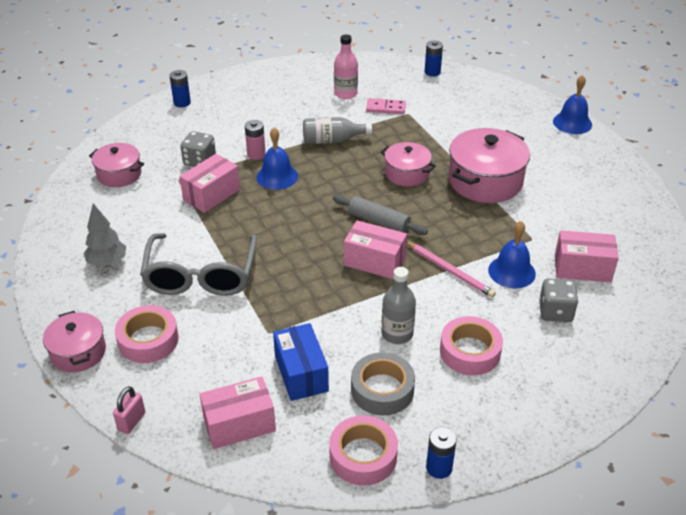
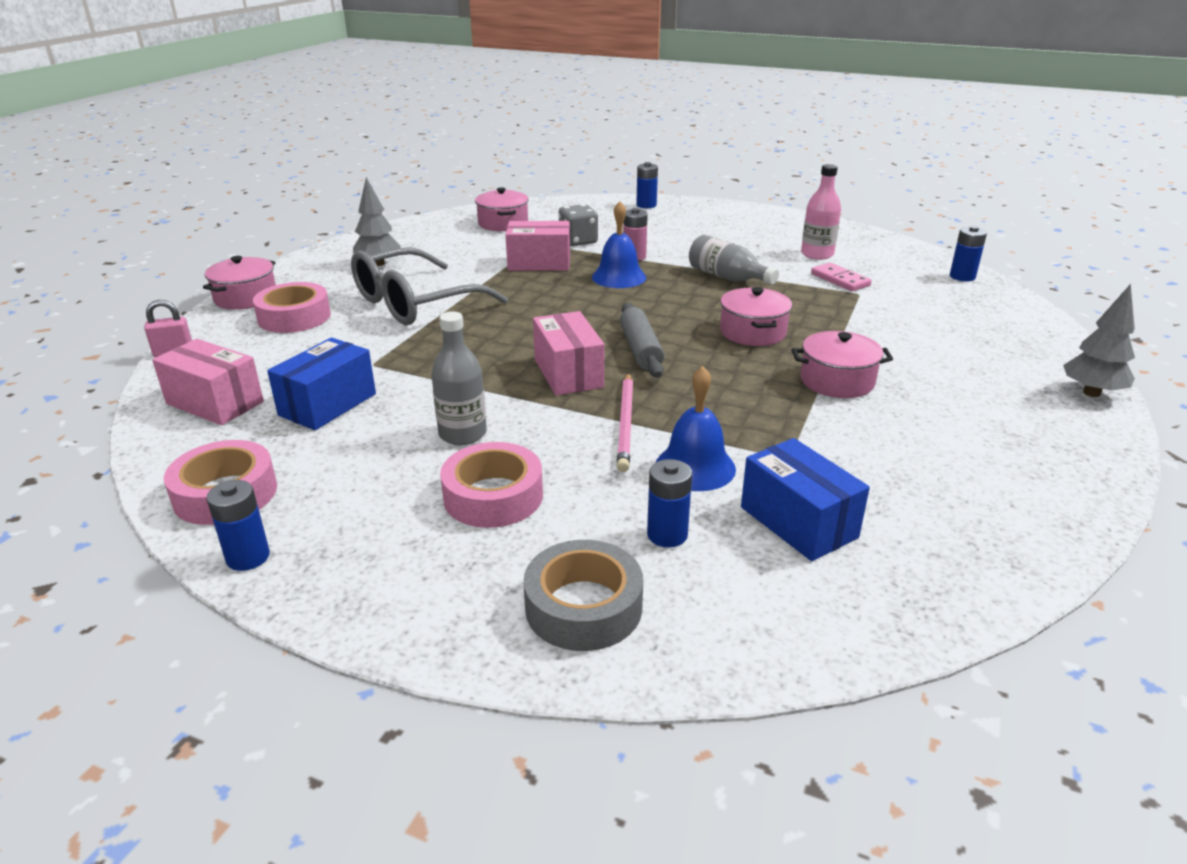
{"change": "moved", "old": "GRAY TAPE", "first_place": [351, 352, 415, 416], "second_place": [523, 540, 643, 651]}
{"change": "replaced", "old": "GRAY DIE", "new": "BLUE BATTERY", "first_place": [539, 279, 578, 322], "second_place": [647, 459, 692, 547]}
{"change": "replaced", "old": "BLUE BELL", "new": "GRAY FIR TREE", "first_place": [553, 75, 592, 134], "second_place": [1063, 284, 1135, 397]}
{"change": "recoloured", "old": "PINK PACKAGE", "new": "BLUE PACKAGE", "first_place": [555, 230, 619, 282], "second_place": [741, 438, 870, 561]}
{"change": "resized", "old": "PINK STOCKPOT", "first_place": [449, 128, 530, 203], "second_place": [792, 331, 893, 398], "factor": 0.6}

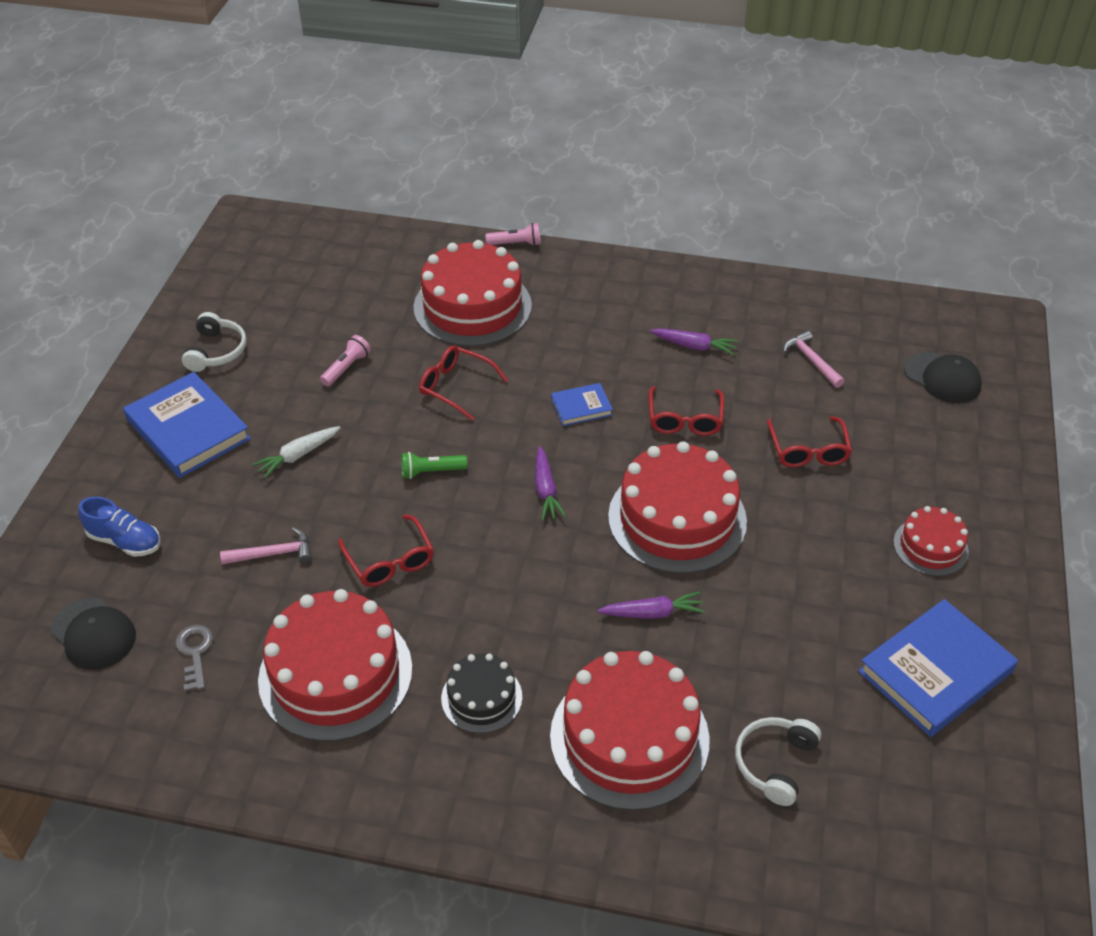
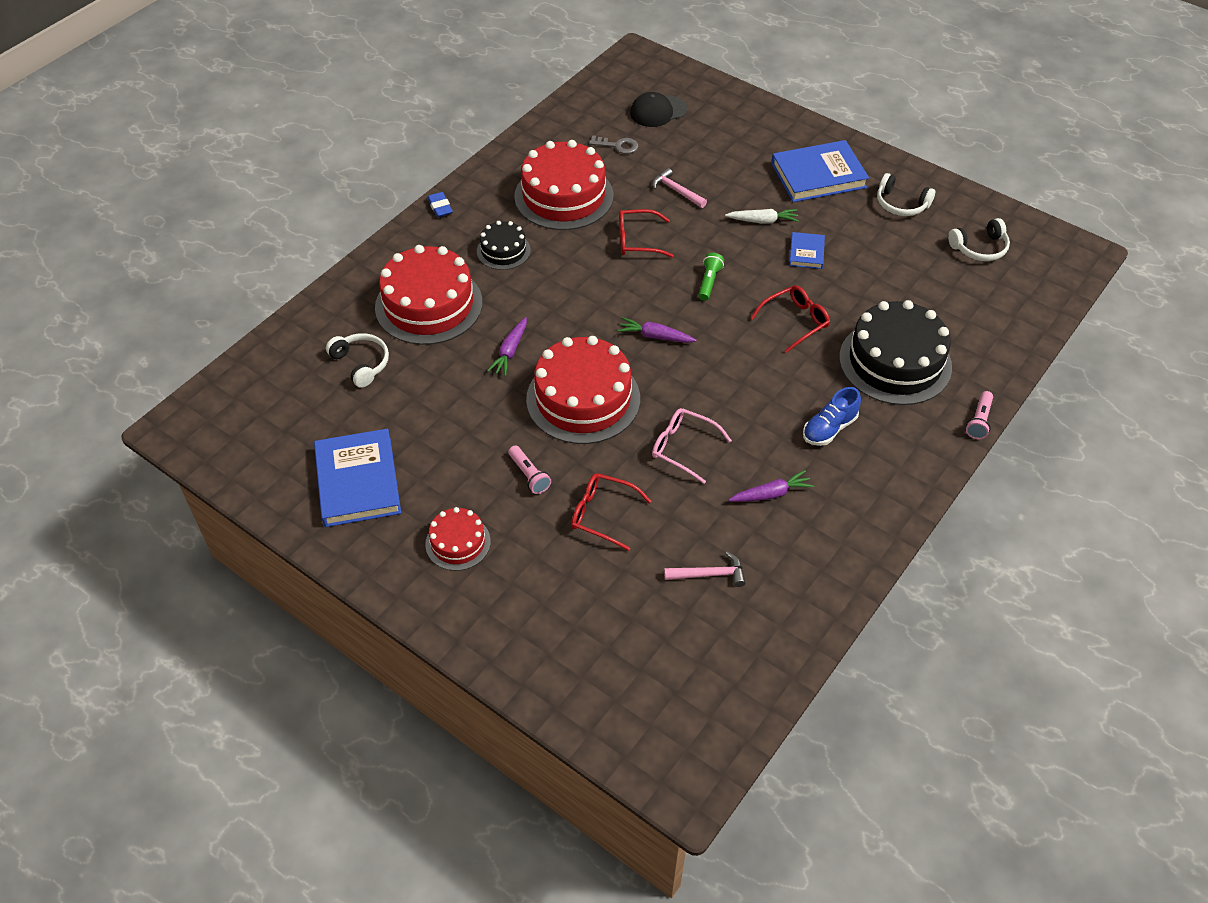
{"change": "removed", "old": "EBONY BASEBALL CAP", "first_place": [904, 352, 982, 403]}
{"change": "added", "new": "BLUE ERASER", "second_place": [427, 192, 453, 217]}
{"change": "added", "new": "PURE WHITE HEADPHONES", "second_place": [948, 218, 1010, 261]}
{"change": "moved", "old": "BLUE LACE-UP SHOE", "first_place": [78, 496, 161, 557], "second_place": [803, 387, 861, 446]}
{"change": "moved", "old": "PINK TORCH", "first_place": [320, 335, 371, 386], "second_place": [508, 446, 551, 494]}
{"change": "moved", "old": "BLUE HARDCOVER", "first_place": [551, 383, 613, 426], "second_place": [789, 232, 825, 269]}
{"change": "recoloured", "old": "RED GATEAU", "new": "EBONY GATEAU", "first_place": [414, 240, 532, 346], "second_place": [839, 300, 952, 405]}
{"change": "recoloured", "old": "RED SPECTACLES", "new": "PINK SPECTACLES", "first_place": [649, 386, 724, 436], "second_place": [652, 408, 732, 484]}
{"change": "turned", "old": "PINK CARPENTER'S HAMMER", "first_place": [220, 527, 312, 565], "second_place": [652, 168, 707, 208], "degrees": 120}
{"change": "turned", "old": "PURE WHITE ROOT VEGETABLE", "first_place": [252, 426, 341, 478], "second_place": [725, 209, 799, 223], "degrees": 105}
{"change": "turned", "old": "ROYAL PURPLE ROOT VEGETABLE", "first_place": [650, 328, 738, 355], "second_place": [729, 470, 814, 502], "degrees": -150}

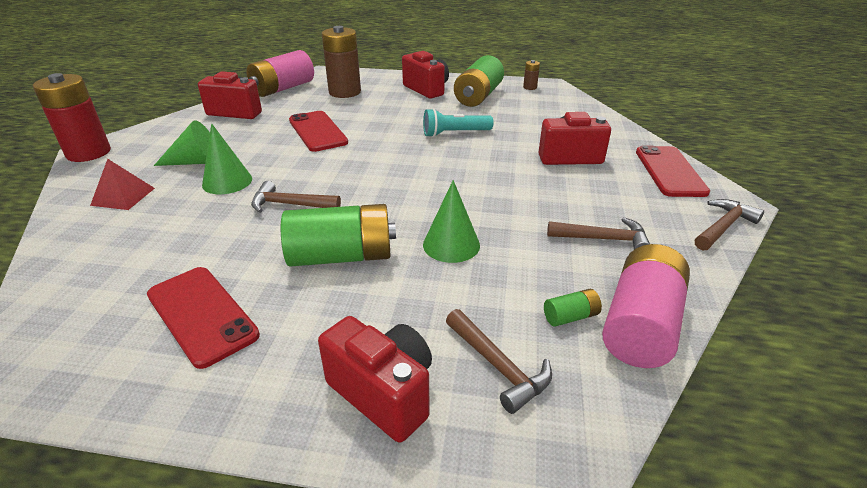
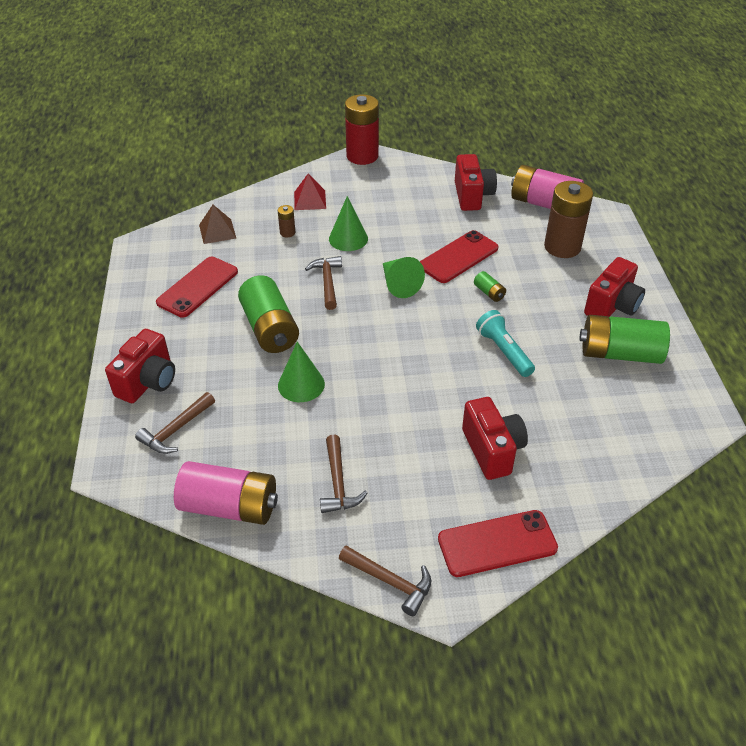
{"change": "added", "new": "RUSSET PYRAMID", "second_place": [199, 205, 236, 244]}
{"change": "moved", "old": "LEAF-GREEN SOLID CONE", "first_place": [154, 120, 210, 166], "second_place": [383, 257, 425, 298]}
{"change": "moved", "old": "RUSSET BATTERY", "first_place": [523, 60, 540, 90], "second_place": [278, 205, 295, 237]}
{"change": "moved", "old": "LEAF-GREEN BATTERY", "first_place": [544, 289, 602, 327], "second_place": [474, 271, 506, 302]}

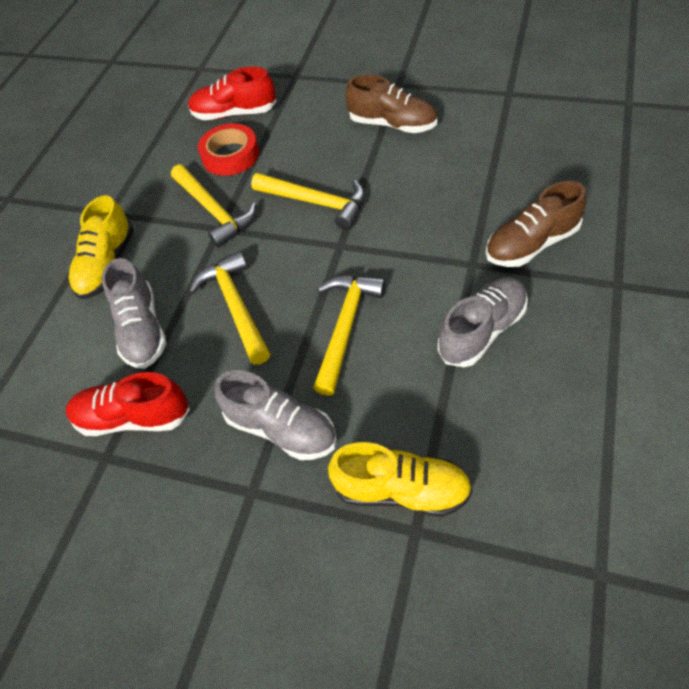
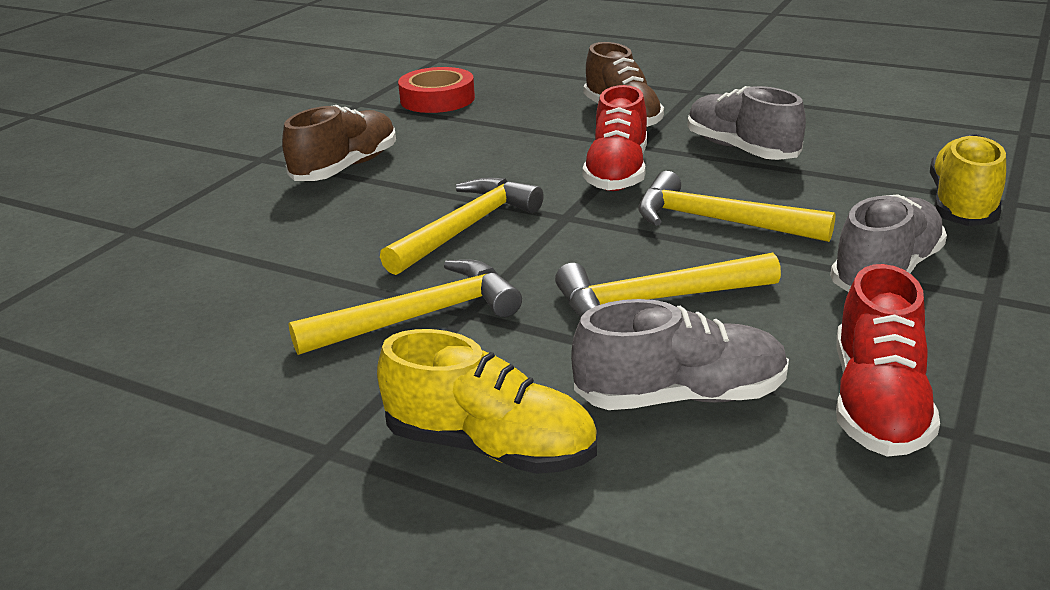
{"change": "moved", "old": "RED LACE-UP SHOE", "first_place": [188, 67, 276, 120], "second_place": [582, 85, 647, 191]}
{"change": "moved", "old": "RED TAPE", "first_place": [198, 123, 259, 176], "second_place": [398, 67, 475, 113]}

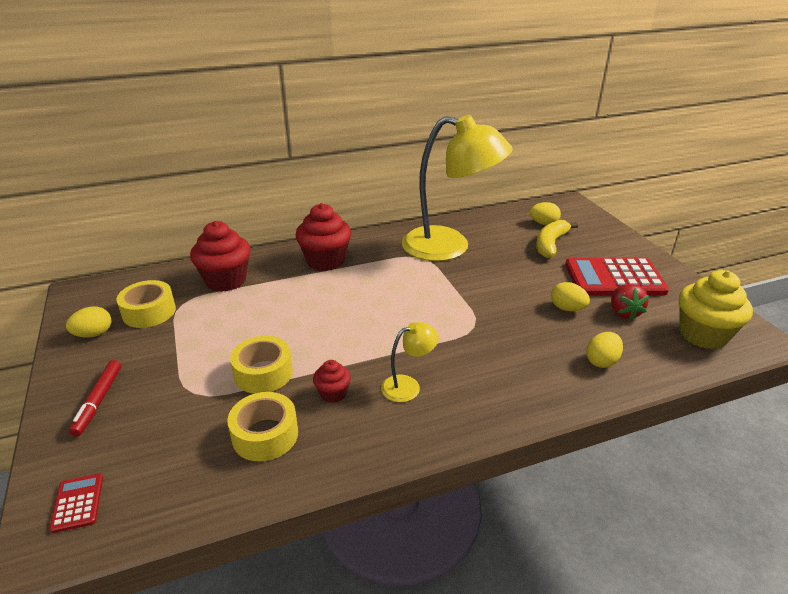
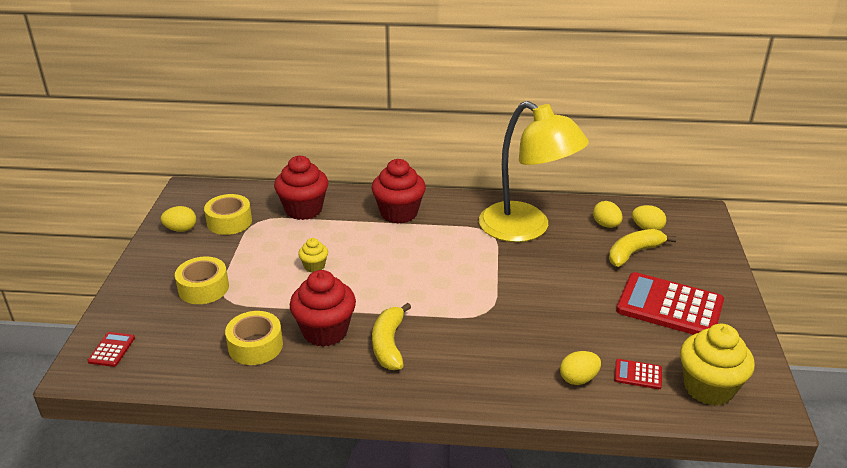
{"change": "removed", "old": "RED MARKER PEN", "first_place": [69, 360, 121, 436]}
{"change": "removed", "old": "RED BERRY", "first_place": [611, 284, 649, 320]}
{"change": "added", "new": "YELLOW CUPCAKE", "second_place": [298, 238, 328, 273]}
{"change": "added", "new": "RED ADDING MACHINE", "second_place": [614, 359, 662, 389]}
{"change": "moved", "old": "YELLOW TAPE", "first_place": [230, 336, 293, 394], "second_place": [175, 256, 229, 304]}
{"change": "moved", "old": "YELLOW TOY EGG", "first_place": [551, 282, 590, 311], "second_place": [593, 201, 623, 228]}
{"change": "replaced", "old": "YELLOW LAMP", "new": "YELLOW BANANA", "first_place": [381, 322, 439, 402], "second_place": [372, 303, 411, 370]}
{"change": "resized", "old": "RED CUPCAKE", "first_place": [313, 360, 351, 403], "second_place": [290, 270, 356, 347], "factor": 1.98}

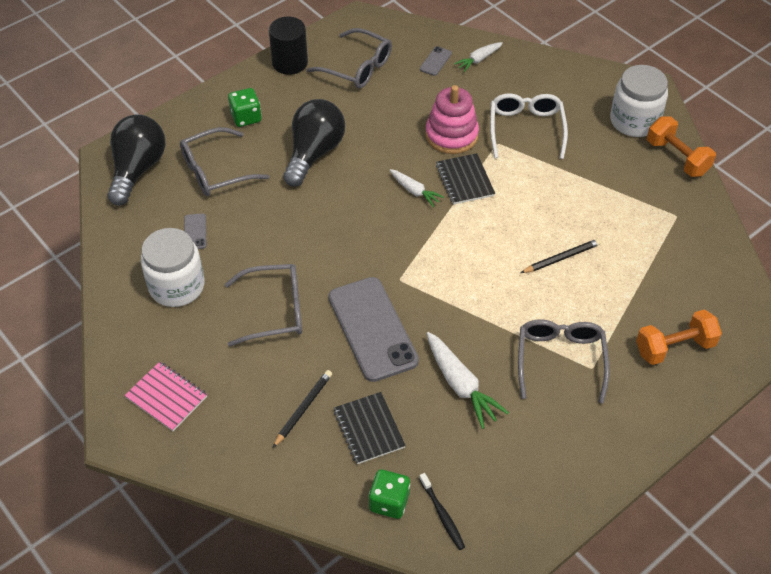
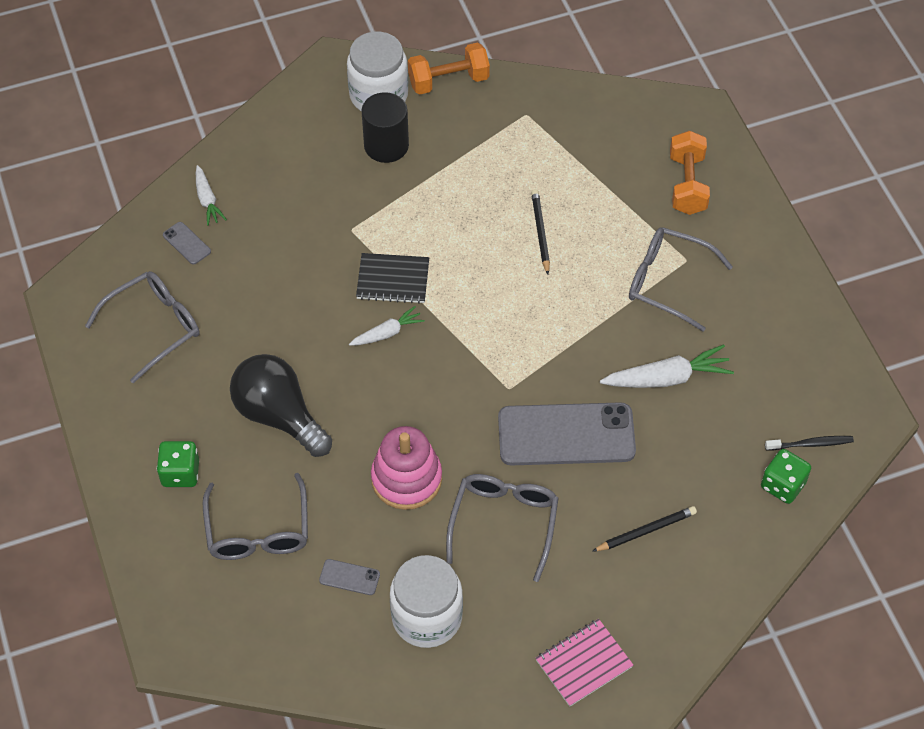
{"change": "removed", "old": "EBONY BULB", "first_place": [107, 114, 165, 206]}
{"change": "removed", "old": "EBONY NOTEBOOK", "first_place": [334, 392, 406, 464]}
{"change": "removed", "old": "PURE WHITE SPECTACLES", "first_place": [490, 93, 568, 159]}
{"change": "moved", "old": "EBONY CYLINDER SHAPE", "first_place": [269, 17, 308, 75], "second_place": [362, 92, 409, 163]}
{"change": "moved", "old": "PINK STACKING RINGS", "first_place": [425, 85, 479, 154], "second_place": [371, 426, 442, 510]}
{"change": "turned", "old": "EBONY WOODEN PENCIL", "first_place": [273, 370, 332, 448], "second_place": [592, 506, 697, 552], "degrees": 105}

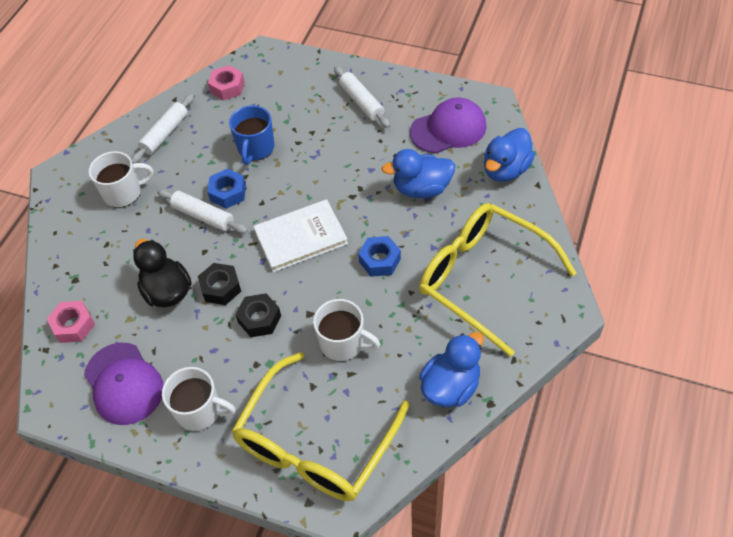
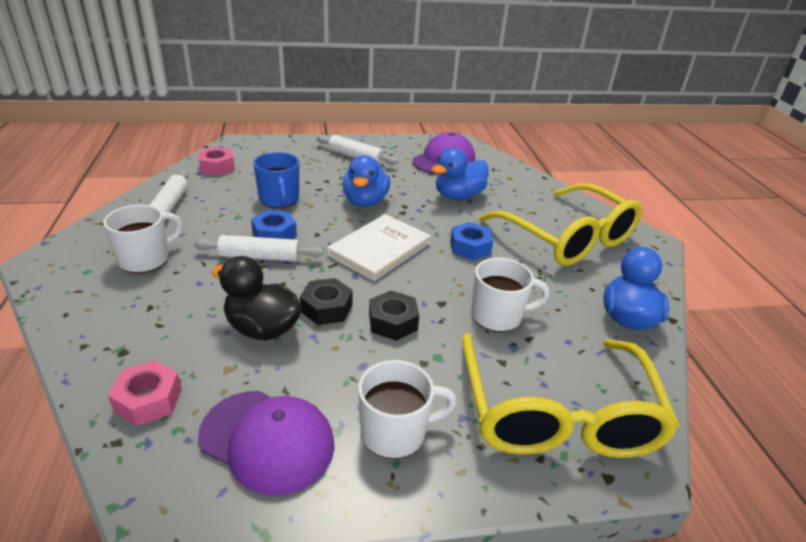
{"change": "moved", "old": "BLUE RUBBER DUCK", "first_place": [484, 128, 535, 182], "second_place": [342, 155, 390, 207]}
{"change": "turned", "old": "YELLOW SPECTACLES", "first_place": [419, 203, 576, 357], "second_place": [479, 183, 642, 266], "degrees": -135}

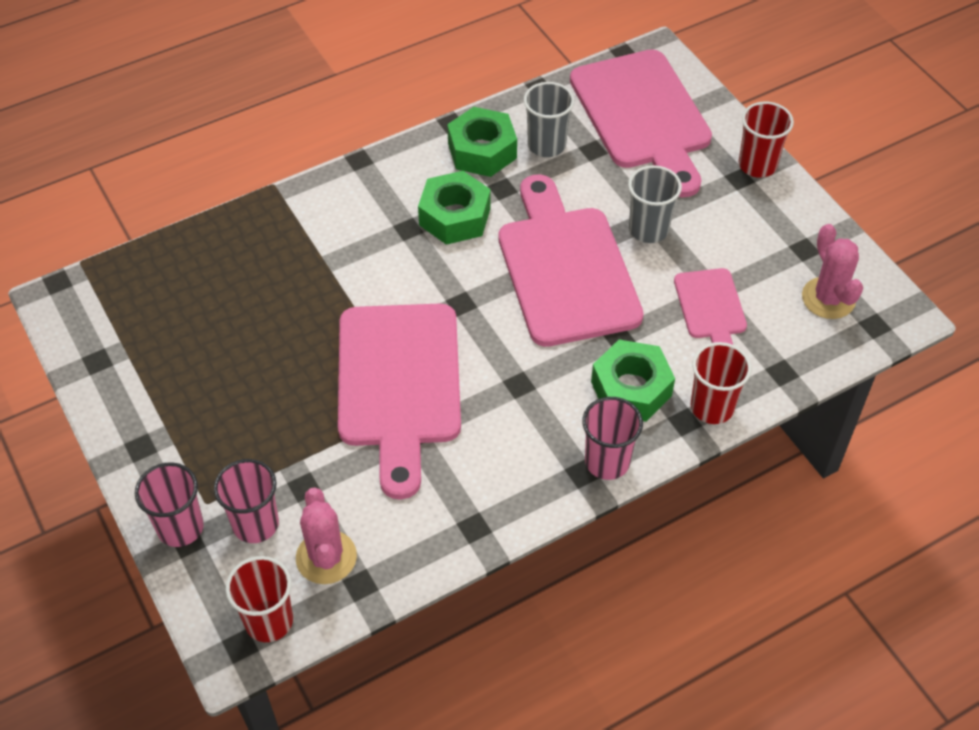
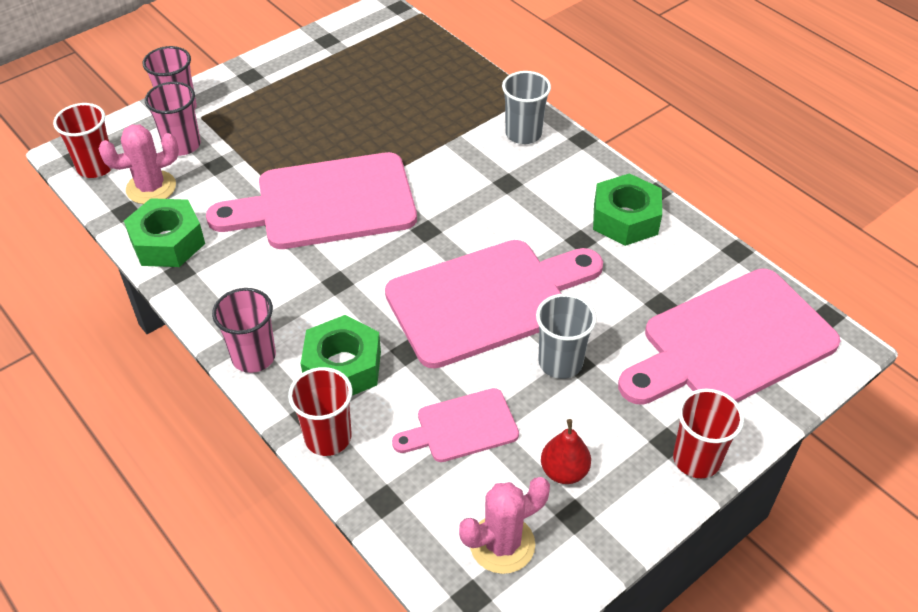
{"change": "added", "new": "RED PEAR FRUIT", "second_place": [541, 419, 591, 484]}
{"change": "moved", "old": "LEAF-GREEN NUT", "first_place": [418, 171, 491, 245], "second_place": [124, 198, 205, 267]}
{"change": "moved", "old": "GRAY BEAKER", "first_place": [524, 82, 574, 157], "second_place": [502, 71, 551, 144]}

